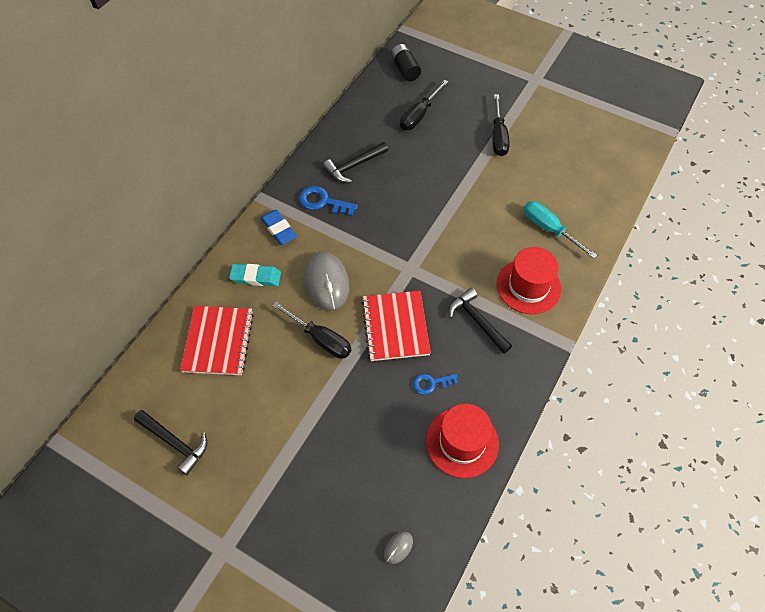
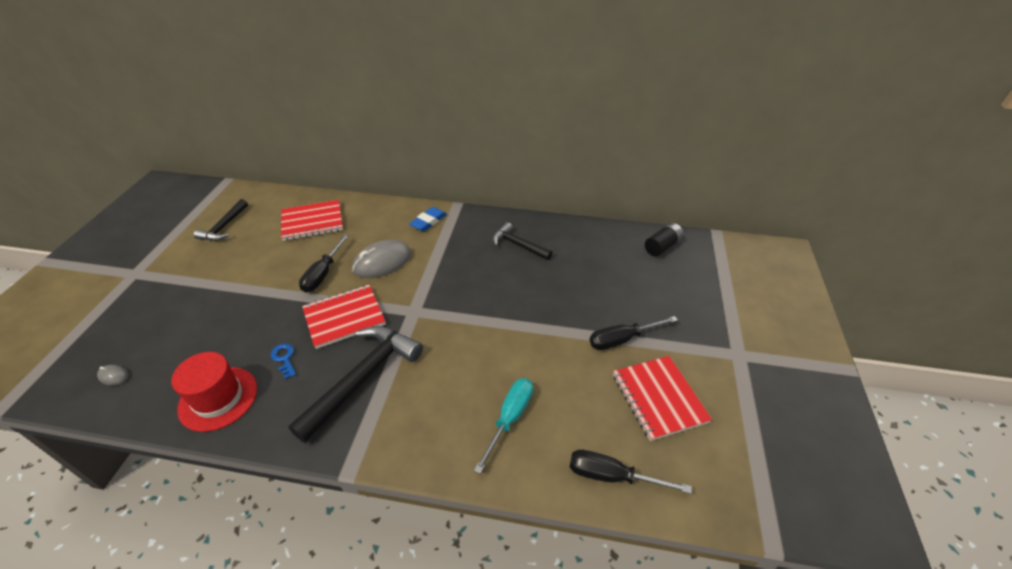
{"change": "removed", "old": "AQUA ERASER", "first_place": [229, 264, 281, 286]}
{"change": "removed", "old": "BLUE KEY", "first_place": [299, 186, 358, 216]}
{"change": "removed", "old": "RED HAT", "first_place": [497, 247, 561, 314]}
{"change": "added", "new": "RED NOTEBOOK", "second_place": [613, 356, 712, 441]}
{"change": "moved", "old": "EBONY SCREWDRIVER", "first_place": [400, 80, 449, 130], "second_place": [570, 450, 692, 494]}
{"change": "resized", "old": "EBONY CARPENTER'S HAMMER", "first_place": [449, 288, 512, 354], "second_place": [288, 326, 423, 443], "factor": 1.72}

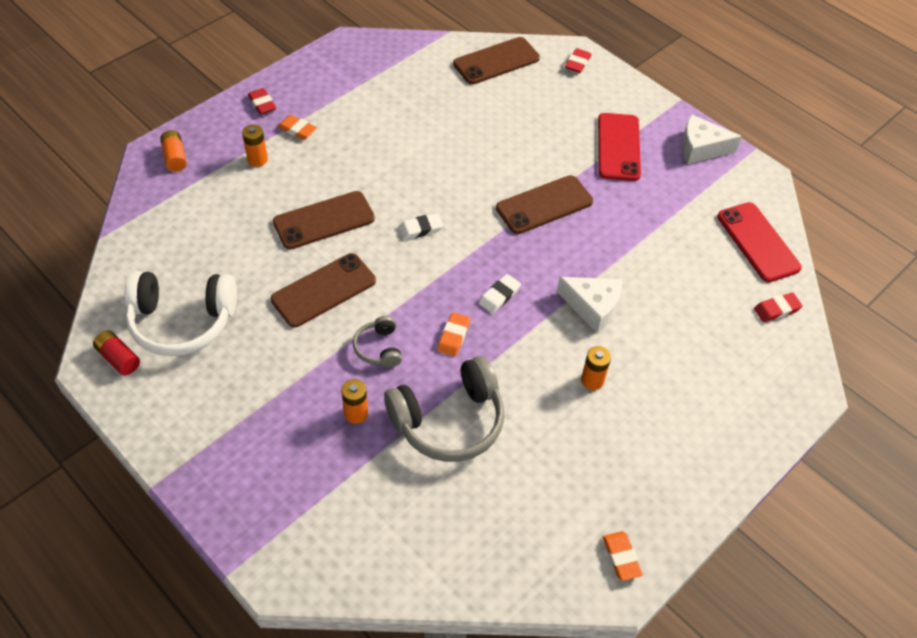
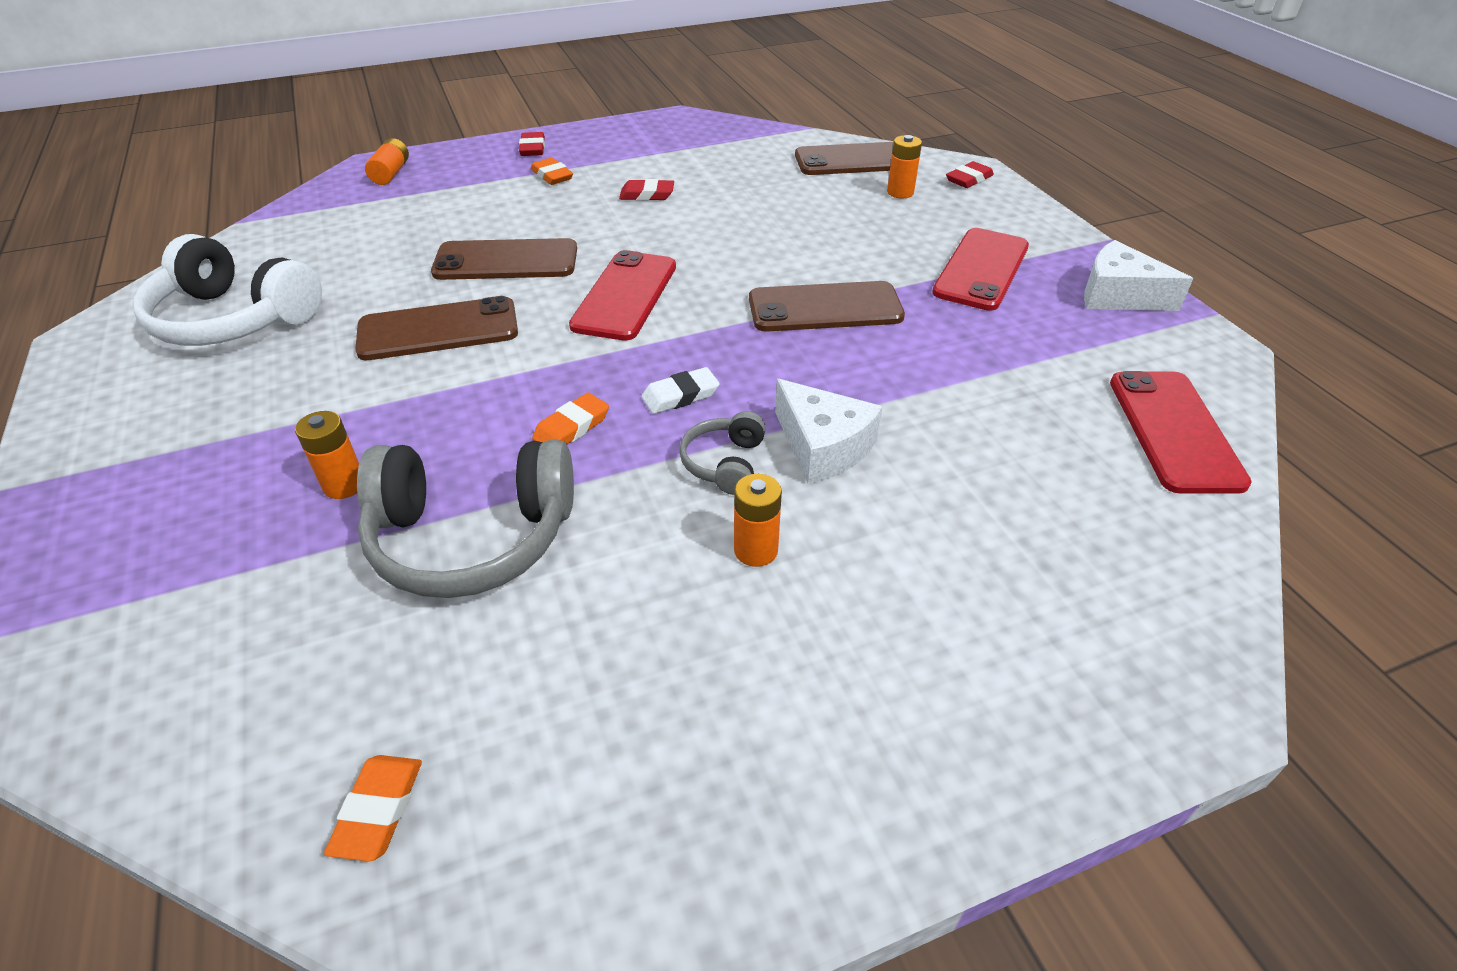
{"change": "removed", "old": "RED BATTERY", "first_place": [93, 330, 140, 375]}
{"change": "moved", "old": "ORANGE BATTERY", "first_place": [242, 124, 268, 167], "second_place": [887, 135, 922, 198]}
{"change": "moved", "old": "GRAY HEADPHONES", "first_place": [353, 316, 402, 367], "second_place": [679, 411, 766, 495]}
{"change": "moved", "old": "ORANGE ERASER", "first_place": [603, 531, 643, 581], "second_place": [324, 755, 422, 862]}
{"change": "moved", "old": "RED ERASER", "first_place": [754, 293, 803, 322], "second_place": [619, 179, 674, 201]}
{"change": "replaced", "old": "PURE WHITE ERASER", "new": "RED MOBILE PHONE", "first_place": [399, 213, 443, 240], "second_place": [569, 250, 676, 341]}

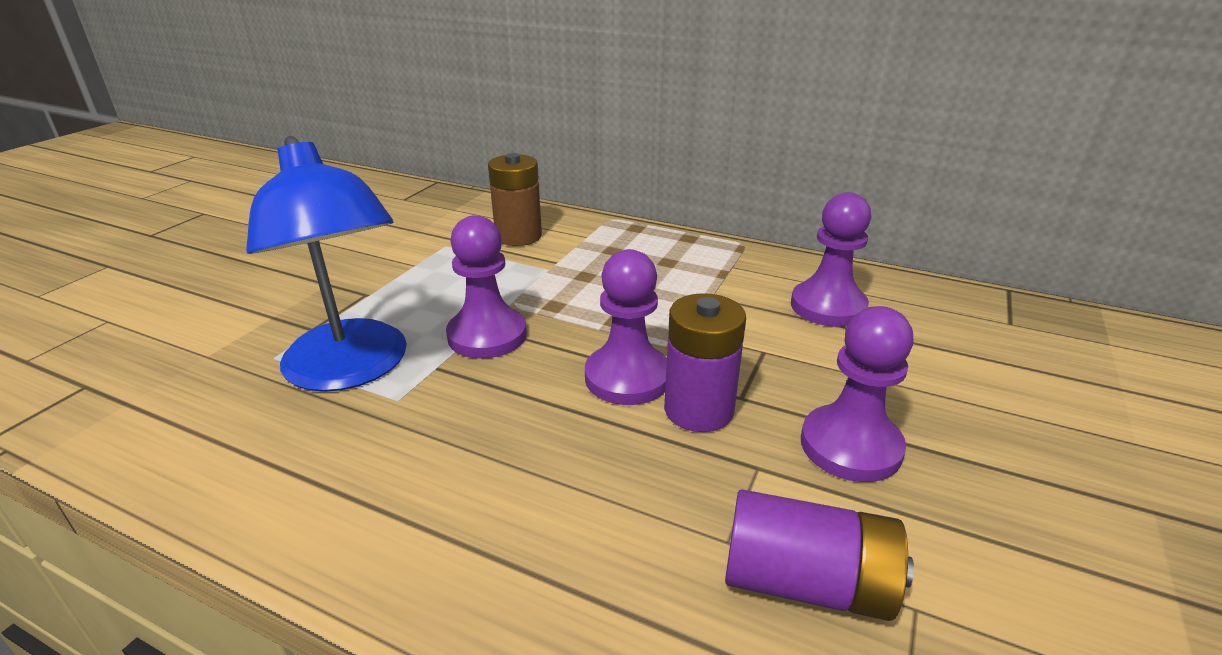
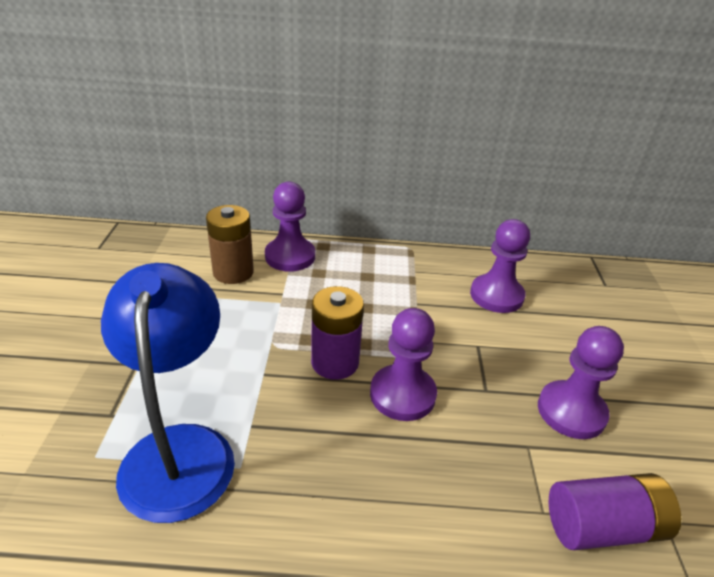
{"change": "moved", "old": "ROYAL PURPLE PAWN", "first_place": [446, 215, 527, 359], "second_place": [265, 181, 315, 272]}
{"change": "moved", "old": "ROYAL PURPLE BATTERY", "first_place": [664, 293, 746, 432], "second_place": [311, 286, 364, 380]}
{"change": "turned", "old": "BLUE LAMP", "first_place": [246, 136, 407, 392], "second_place": [101, 263, 235, 523], "degrees": -135}

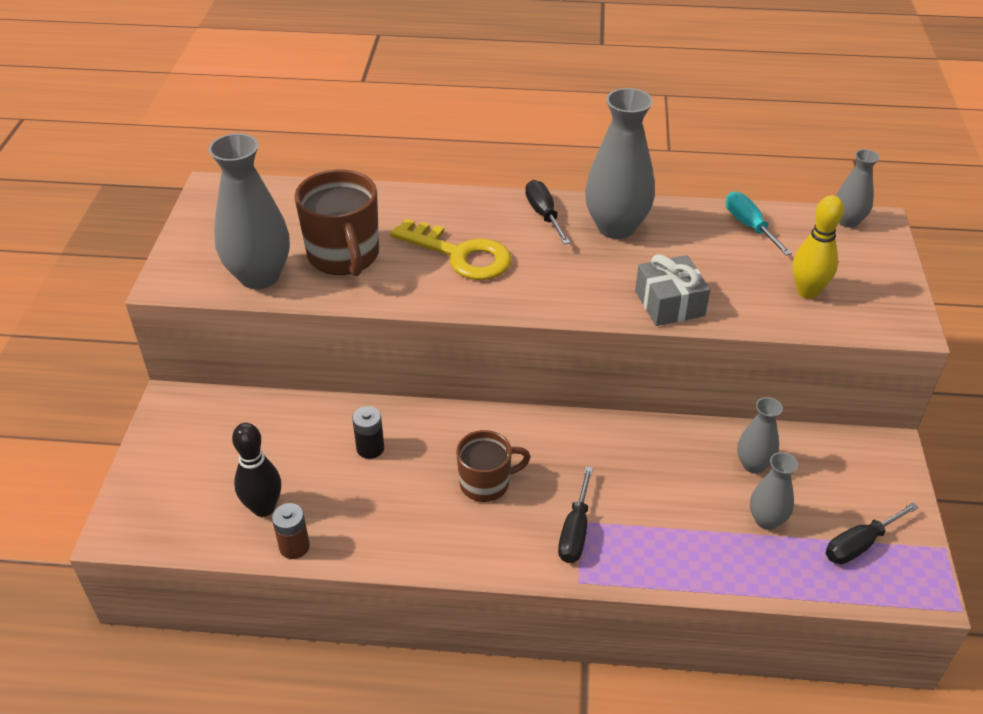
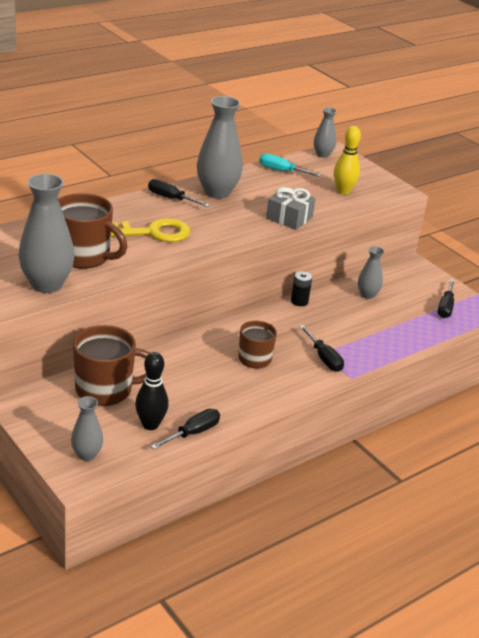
{"change": "added", "new": "RUSSET COFFEE MUG", "second_place": [73, 325, 150, 406]}
{"change": "moved", "old": "EBONY BATTERY", "first_place": [352, 406, 384, 459], "second_place": [291, 271, 312, 306]}
{"change": "moved", "old": "GRAY VASE", "first_place": [750, 452, 798, 530], "second_place": [71, 396, 103, 461]}
{"change": "replaced", "old": "RUSSET BATTERY", "new": "EBONY SCREWDRIVER", "first_place": [272, 503, 310, 559], "second_place": [150, 409, 220, 449]}

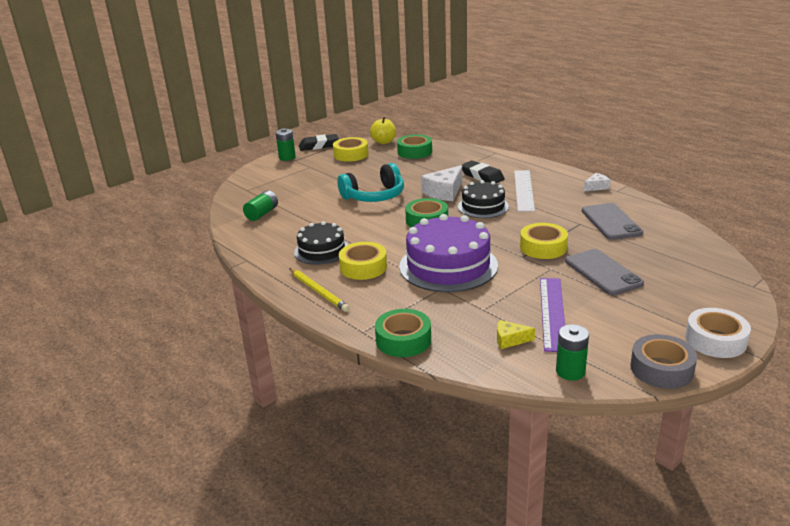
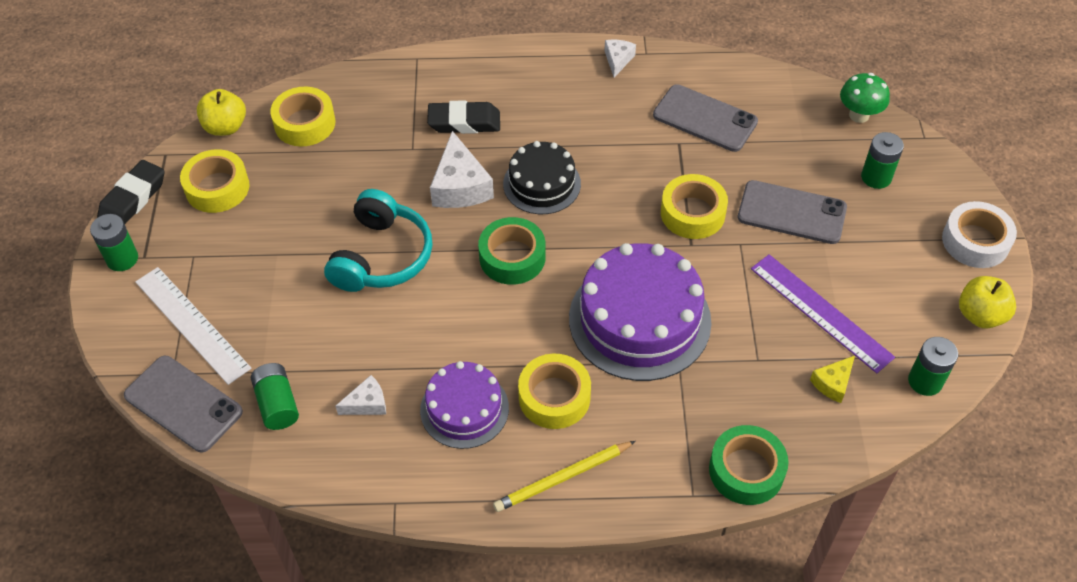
{"change": "added", "new": "GRAY MOBILE PHONE", "second_place": [124, 356, 243, 452]}
{"change": "added", "new": "PURE WHITE PIECE OF CHEESE", "second_place": [336, 375, 386, 415]}
{"change": "added", "new": "LEAF-GREEN TOADSTOOL", "second_place": [840, 73, 890, 123]}
{"change": "added", "new": "LEAF-GREEN BATTERY", "second_place": [861, 132, 904, 189]}
{"change": "moved", "old": "PURE WHITE RULER", "first_place": [514, 170, 535, 212], "second_place": [135, 267, 252, 385]}
{"change": "replaced", "old": "GRAY TAPE", "new": "YELLOW APPLE FRUIT", "first_place": [631, 334, 697, 389], "second_place": [959, 276, 1016, 329]}
{"change": "recoloured", "old": "EBONY GATEAU", "new": "ROYAL PURPLE GATEAU", "first_place": [294, 221, 348, 265], "second_place": [420, 361, 509, 449]}
{"change": "recoloured", "old": "LEAF-GREEN TAPE", "new": "YELLOW TAPE", "first_place": [397, 134, 432, 159], "second_place": [270, 86, 335, 146]}
{"change": "turned", "old": "YELLOW WOODEN PENCIL", "first_place": [289, 268, 350, 312], "second_place": [493, 441, 636, 512], "degrees": 150}

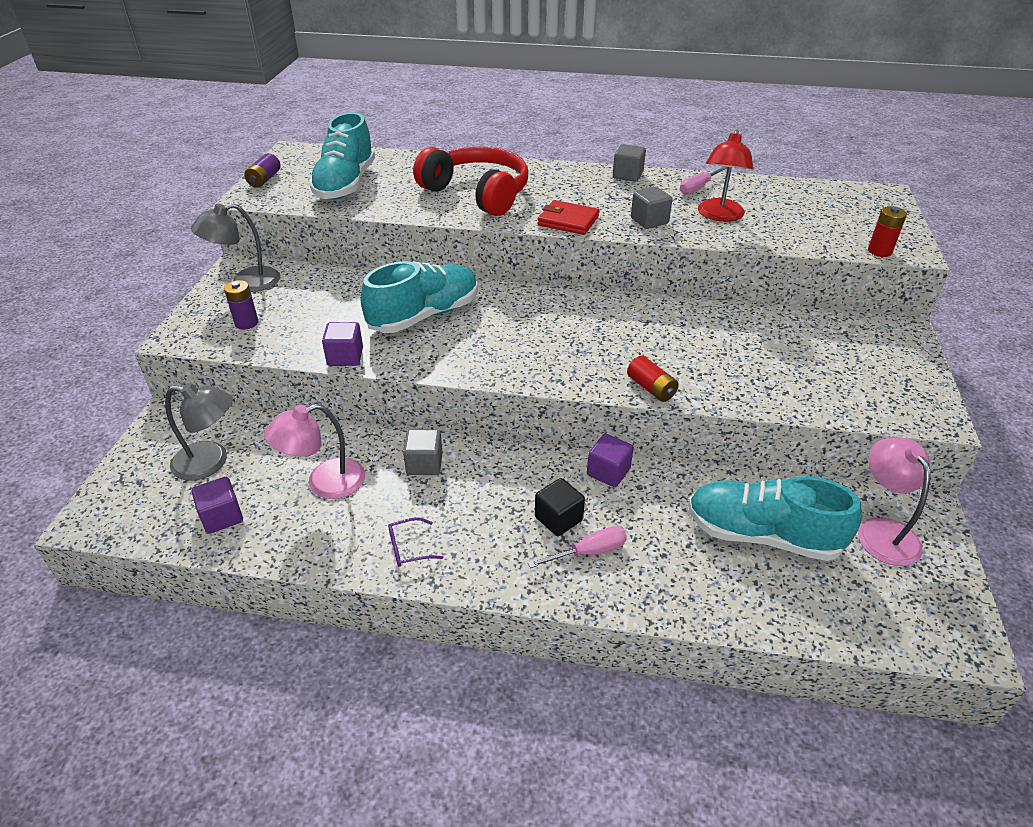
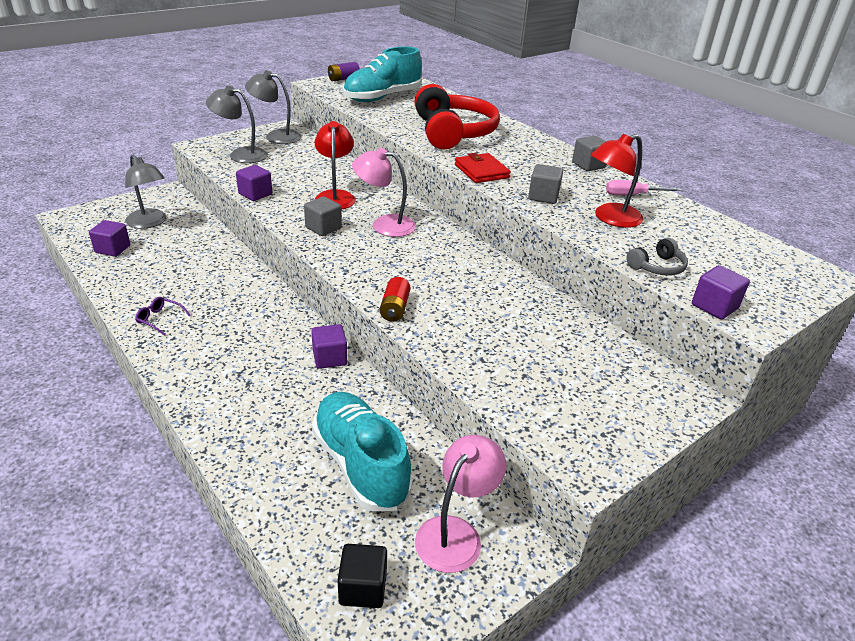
{"change": "removed", "old": "PINK SCREWDRIVER", "first_place": [528, 526, 627, 568]}
{"change": "added", "new": "GRAY HEADPHONES", "second_place": [626, 238, 688, 276]}
{"change": "moved", "old": "PINK LAMP", "first_place": [264, 404, 365, 499], "second_place": [352, 148, 416, 237]}
{"change": "moved", "old": "GRAY BLOCK", "first_place": [403, 429, 443, 475], "second_place": [304, 196, 342, 236]}
{"change": "moved", "old": "EBONY BLOCK", "first_place": [535, 478, 585, 536], "second_place": [338, 544, 387, 608]}
{"change": "replaced", "old": "ROYAL PURPLE BATTERY", "new": "GRAY LAMP", "first_place": [224, 280, 258, 330], "second_place": [206, 85, 268, 163]}
{"change": "replaced", "old": "AQUA LACE-UP SHOE", "new": "RED LAMP", "first_place": [361, 261, 478, 333], "second_place": [314, 121, 356, 210]}
{"change": "replaced", "old": "RED BATTERY", "new": "ROYAL PURPLE BLOCK", "first_place": [868, 206, 907, 257], "second_place": [692, 265, 750, 319]}

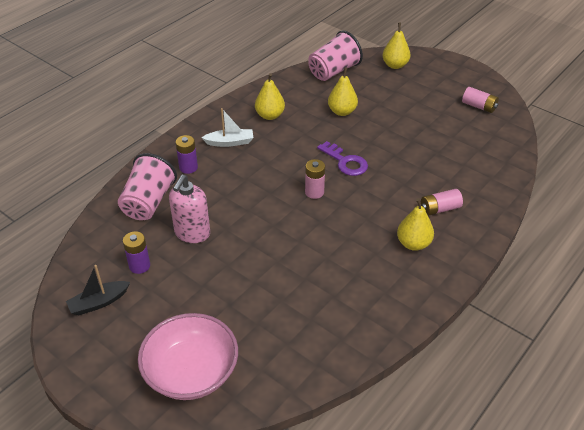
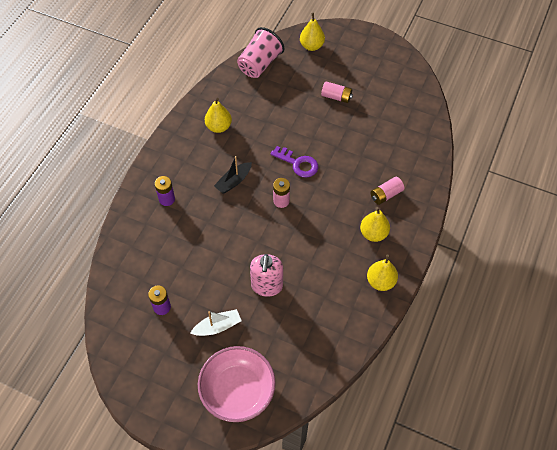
{"change": "removed", "old": "PINK BEAKER", "first_place": [118, 153, 177, 220]}
{"change": "moved", "old": "EBONY SAILBOAT", "first_place": [66, 265, 130, 315], "second_place": [214, 156, 252, 194]}
{"change": "moved", "old": "PINK SOAP PUMP", "first_place": [169, 175, 210, 243], "second_place": [250, 254, 283, 297]}
{"change": "moved", "old": "PURE WHITE SAILBOAT", "first_place": [201, 108, 253, 147], "second_place": [190, 309, 242, 336]}
{"change": "moved", "old": "YELLOW PEAR FRUIT", "first_place": [328, 67, 358, 116], "second_place": [367, 255, 398, 291]}
{"change": "moved", "old": "PINK BATTERY", "first_place": [462, 87, 499, 113], "second_place": [321, 81, 353, 103]}

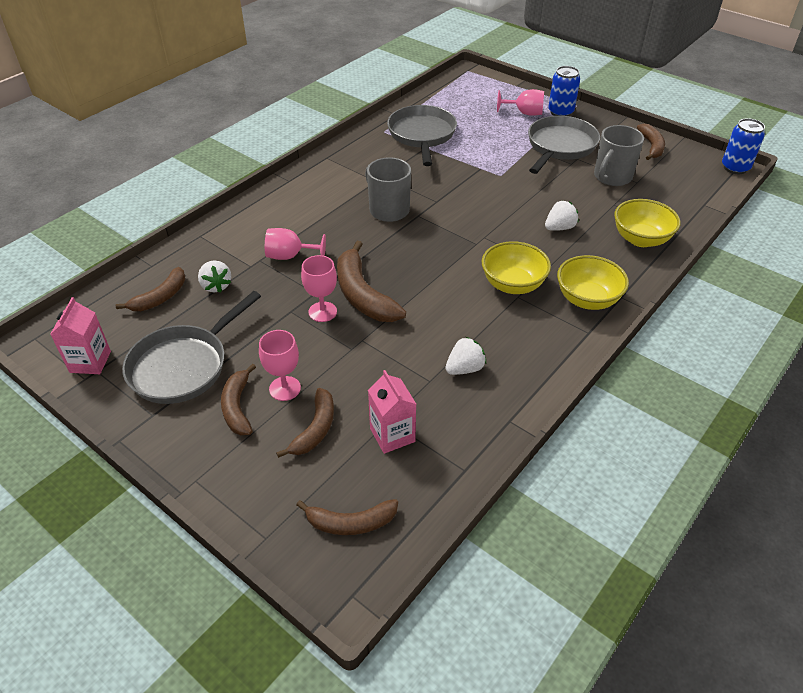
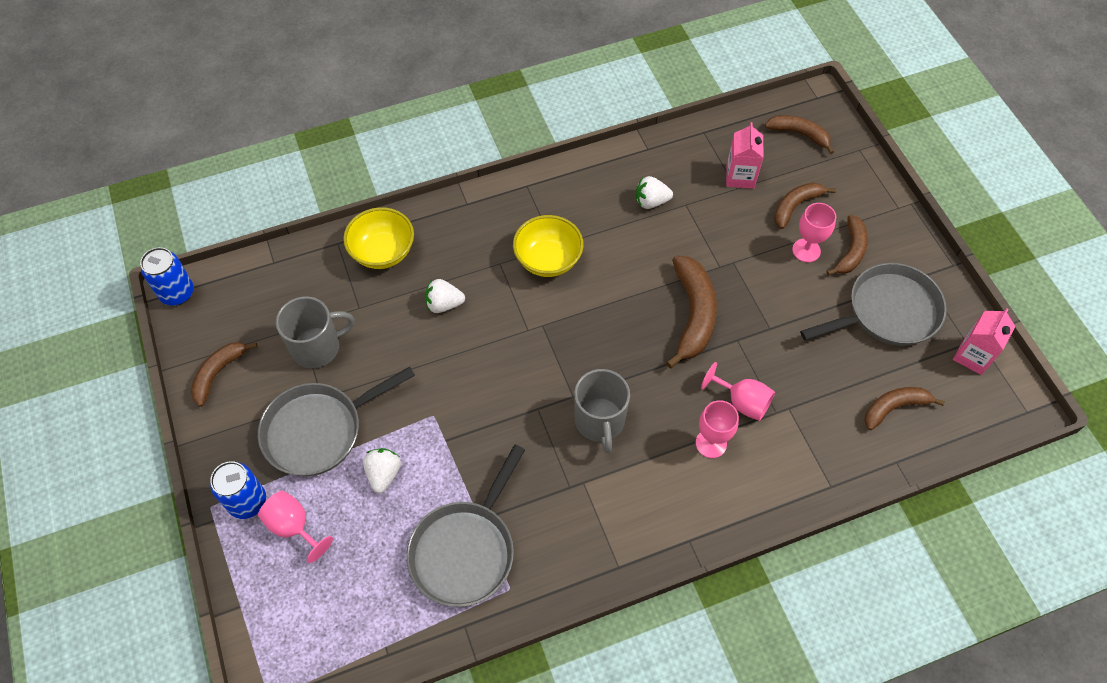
{"change": "removed", "old": "YELLOW SERVING BOWL", "first_place": [557, 255, 629, 310]}
{"change": "moved", "old": "PURE WHITE BERRY", "first_place": [198, 260, 231, 293], "second_place": [363, 448, 401, 493]}
{"change": "moved", "old": "PINK GOBLET", "first_place": [301, 255, 337, 322], "second_place": [696, 400, 739, 458]}

